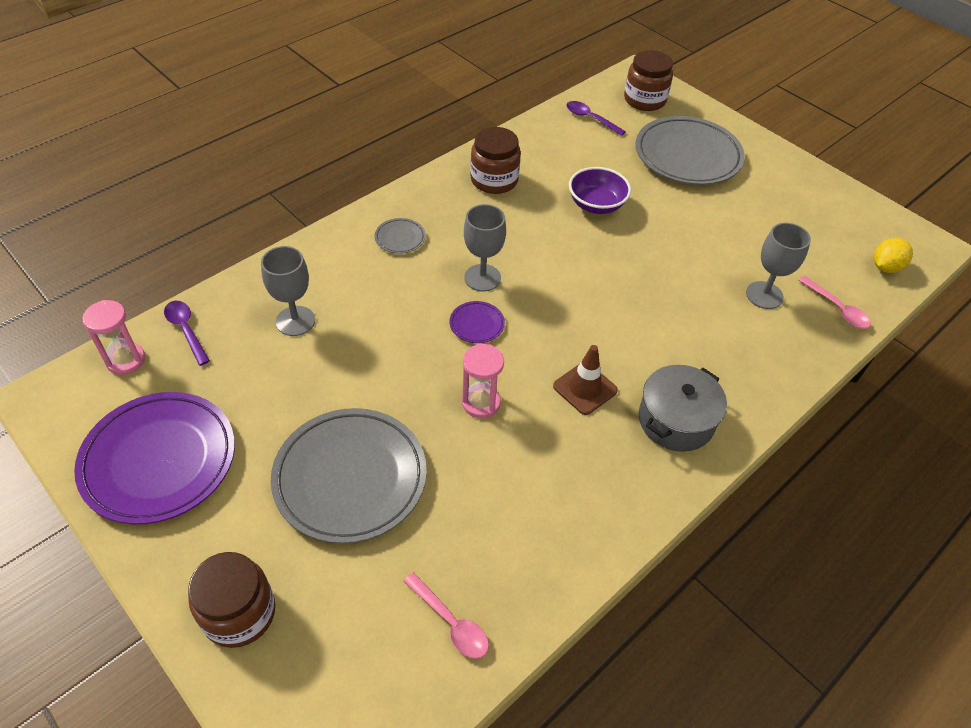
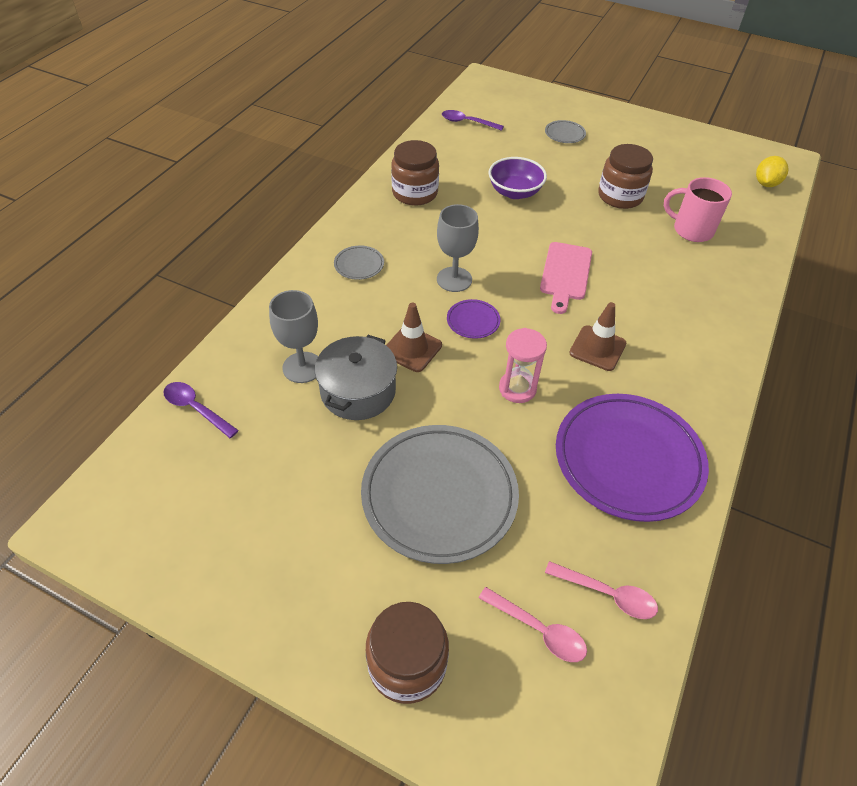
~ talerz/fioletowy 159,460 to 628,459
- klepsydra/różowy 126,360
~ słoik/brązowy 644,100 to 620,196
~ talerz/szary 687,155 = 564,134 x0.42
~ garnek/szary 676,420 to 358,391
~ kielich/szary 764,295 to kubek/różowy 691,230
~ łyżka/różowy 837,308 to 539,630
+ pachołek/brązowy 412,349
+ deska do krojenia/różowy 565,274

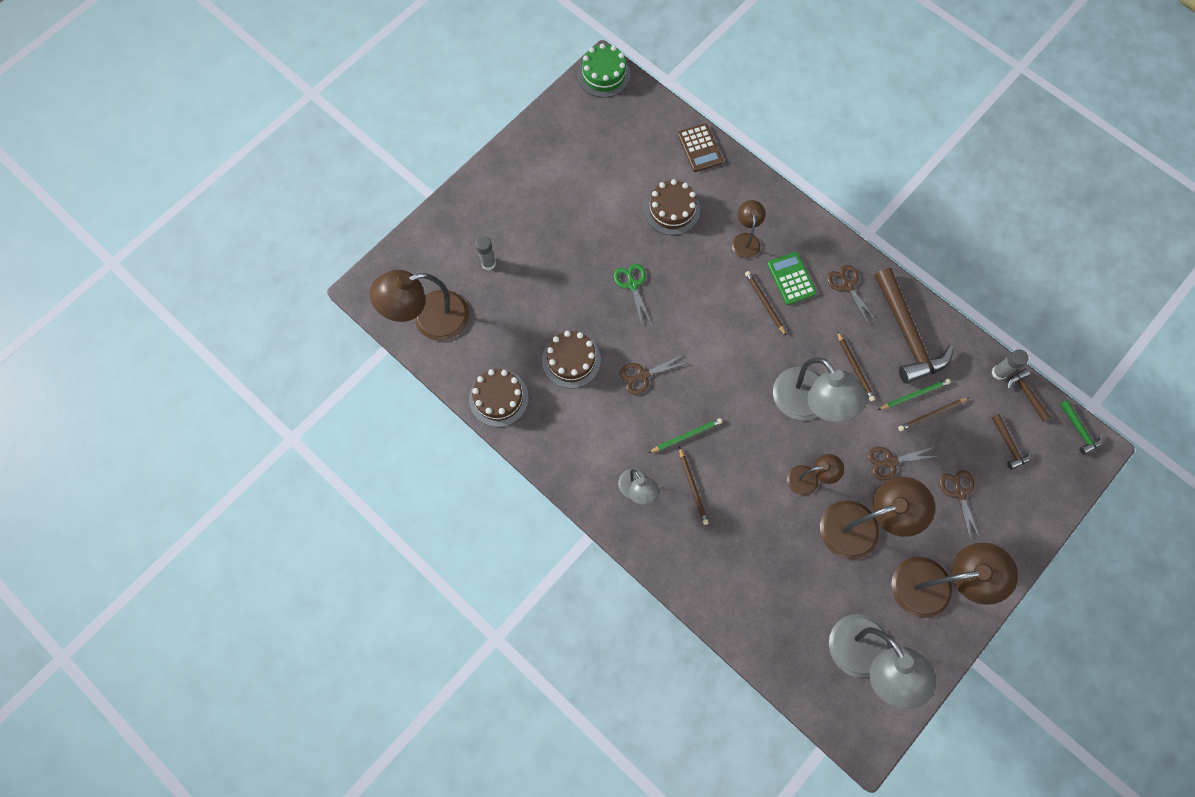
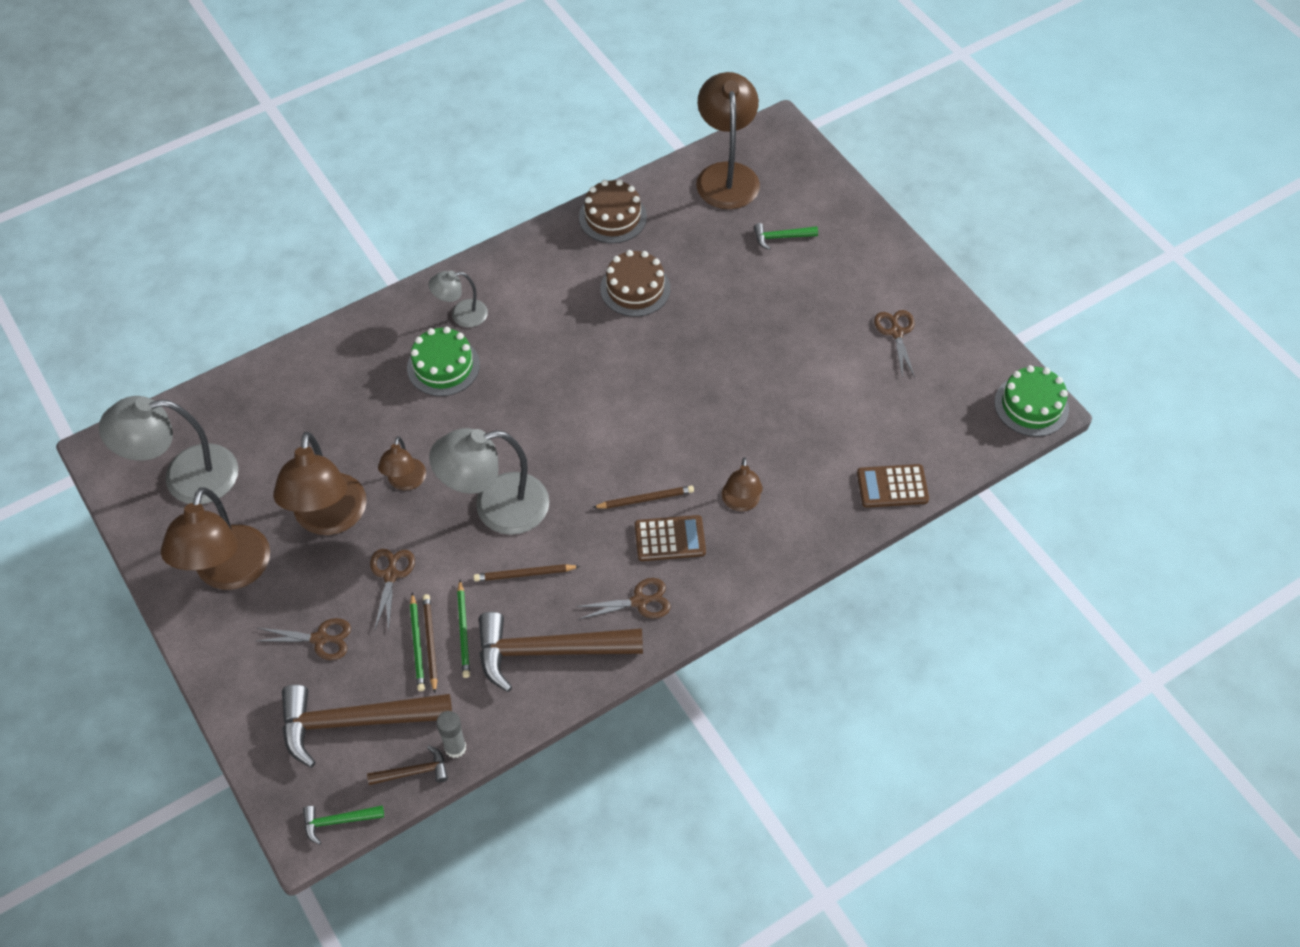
~ klej w sztyfcie/szary 488,263 to młotek/zielony 781,237
- nożyczki/zielony 632,284
~ nożyczki/brązowy 642,375 to 896,332
- tort/brązowy 672,210
~ ołówek/zielony 686,436 to 417,644
~ ołówek/brązowy 693,487 to tort/zielony 443,366
~ lampka/brązowy 745,240 = 741,503 75 degrees clockwise
~ kalkulator/zielony 791,279 to kalkulator/brązowy 670,539
~ młotek/brązowy 1009,445 = 355,722 x2.20

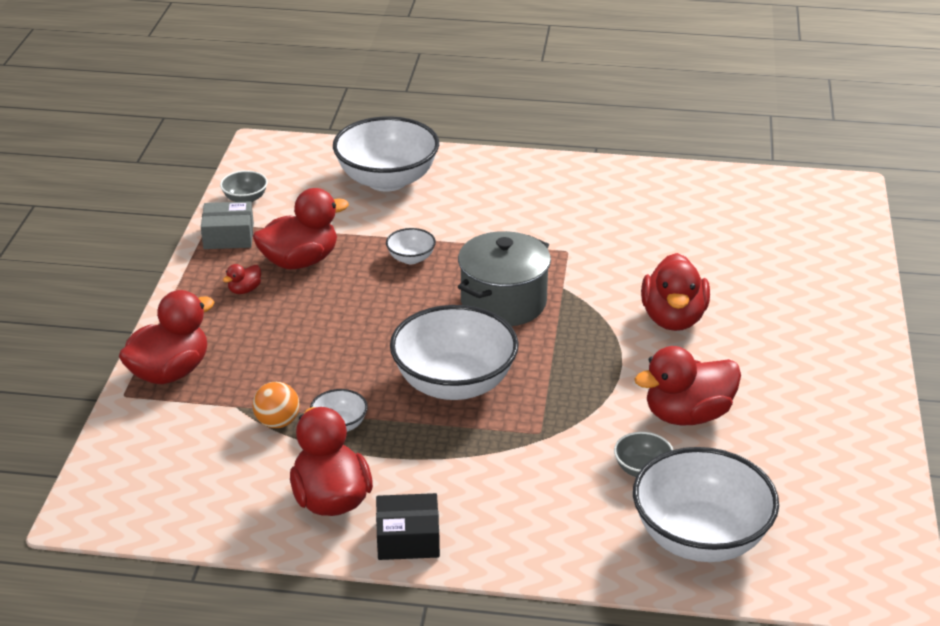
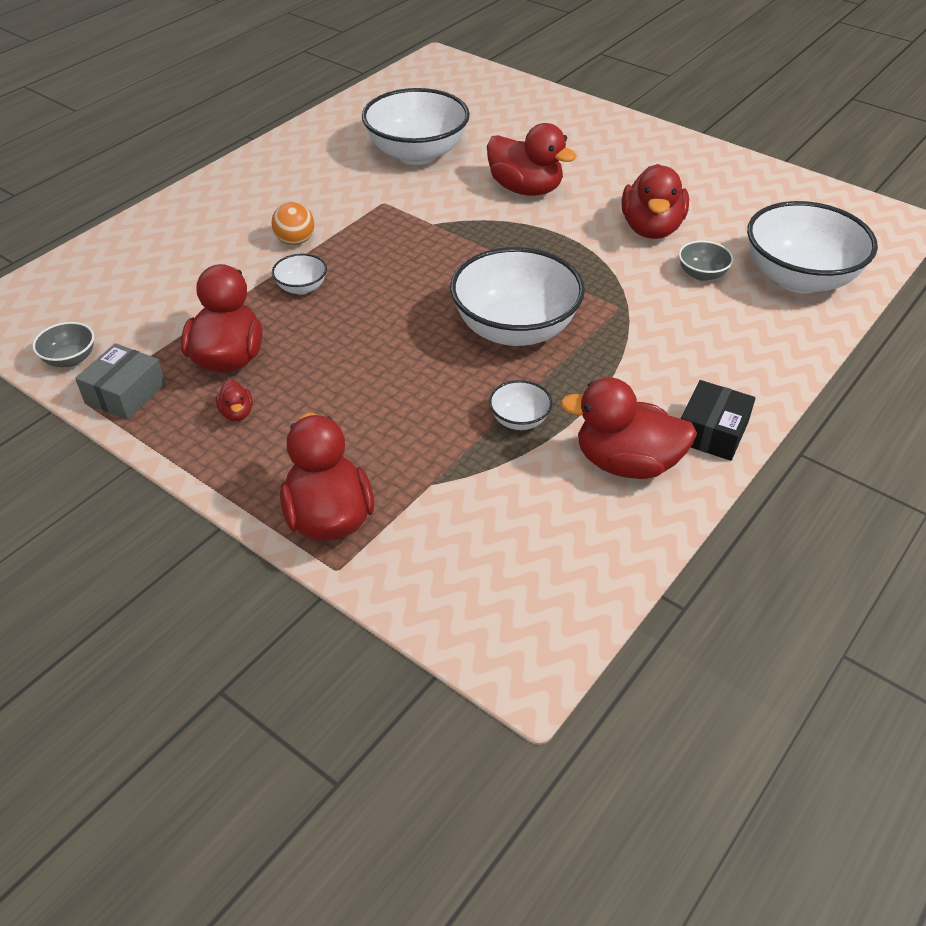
~ piłka/pomarańczowy 277,422 to 295,241
~ miska/biały 387,180 to 417,153
- garnek/szary 503,302

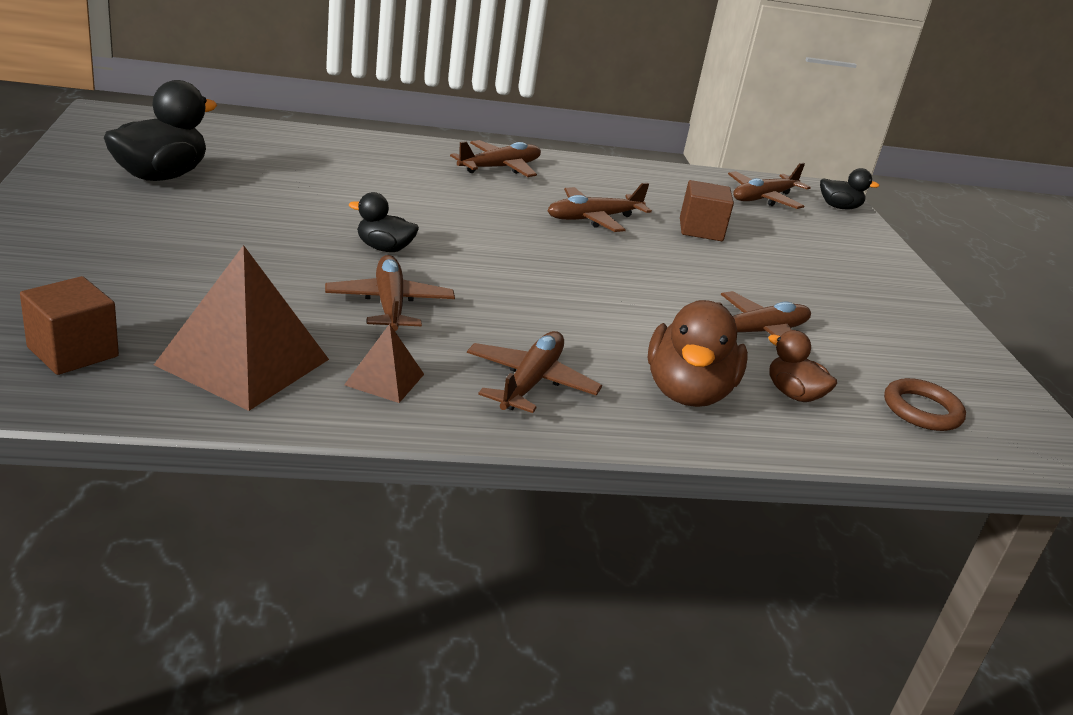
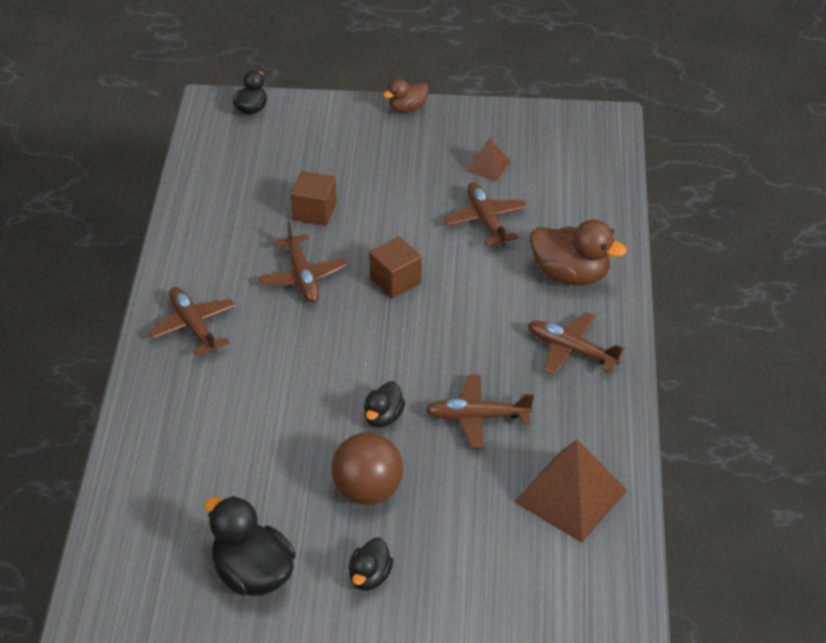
~ sześcian/brązowy 73,352 to 395,280
~ piramida/brązowy 384,379 to 488,166
- samolot/brązowy 764,198
~ kaczka/brązowy 793,394 to 407,108
- pierścień/brązowy 922,410
+ piłka/brązowy 368,490
+ kaczka/czarny 370,577

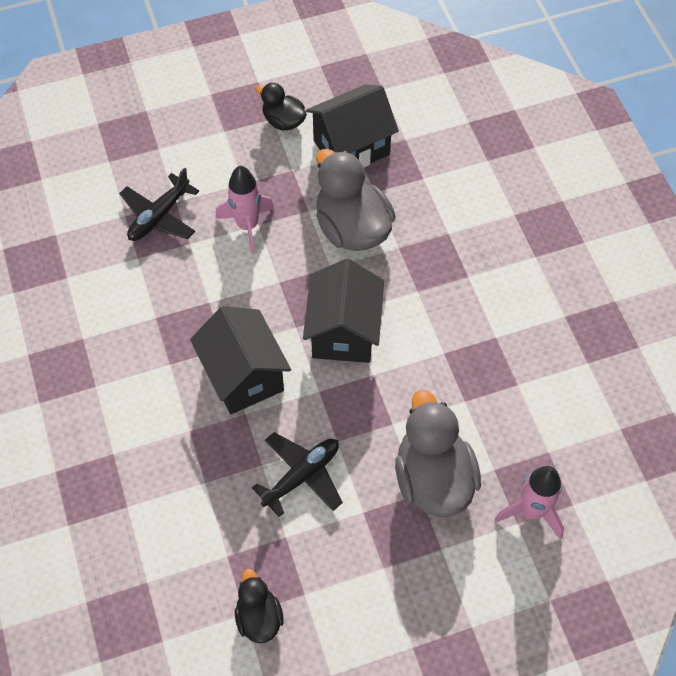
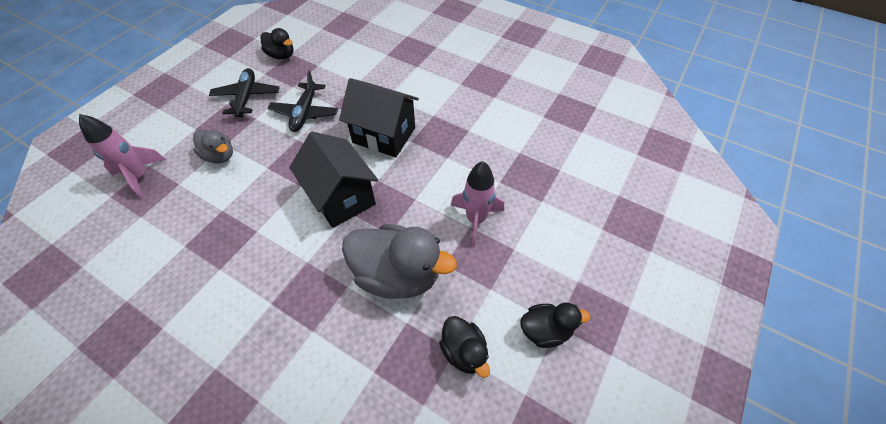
~ samolot/czarny 159,216 to 247,97
~ domek/czarny 351,147 to kaczka/czarny 464,351
~ kaczka/szary 433,478 = 220,156 x0.55

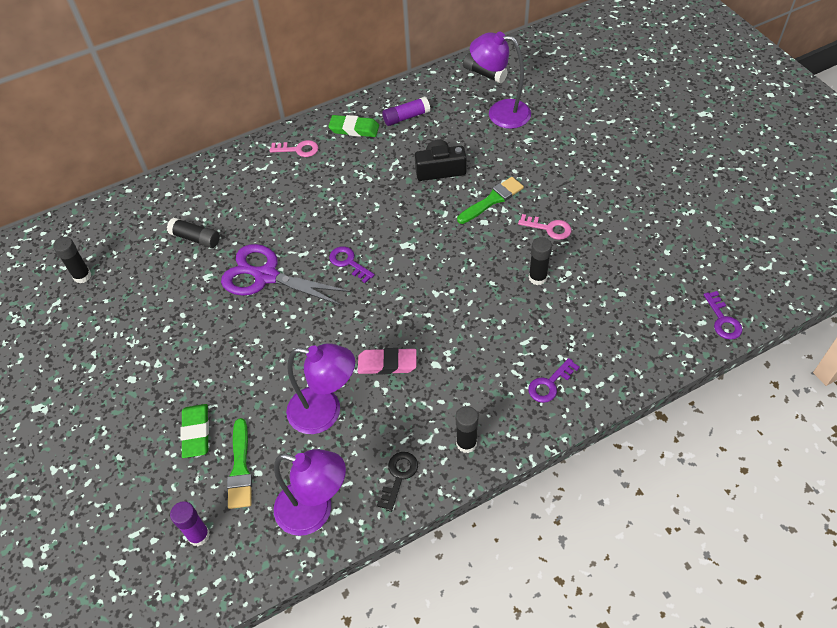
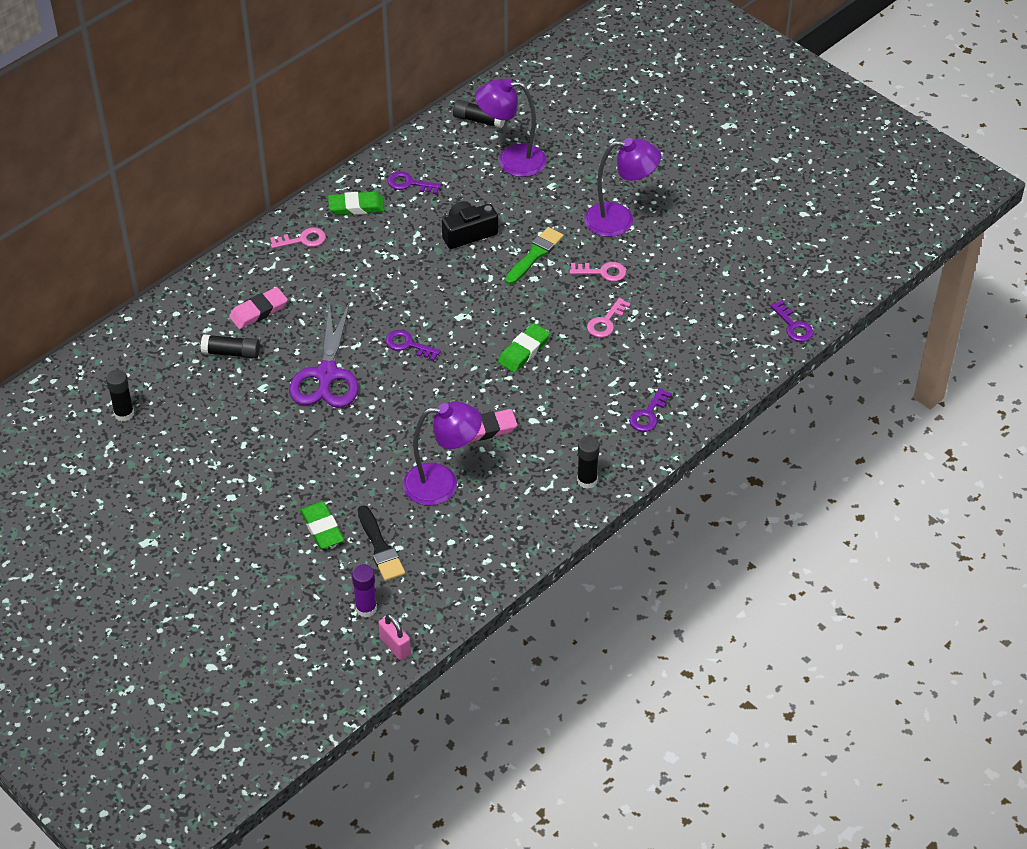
~ nożyczki/fioletowy 266,276 = 326,374 90 degrees counterclockwise
~ pędzel/zielony 240,468 to pędzel/czarny 380,547
~ lampka/fioletowy 315,511 to 620,220
- klucz/czarny 398,476
~ klej w sztyfcie/fioletowy 406,117 to klucz/fioletowy 409,184
~ klej w sztyfcie/czarny 537,277 to klucz/różowy 606,322
+ gumka do mazania/różowy 258,311
+ kłódka/różowy 395,646
+ gumka do mazania/zielony 524,351

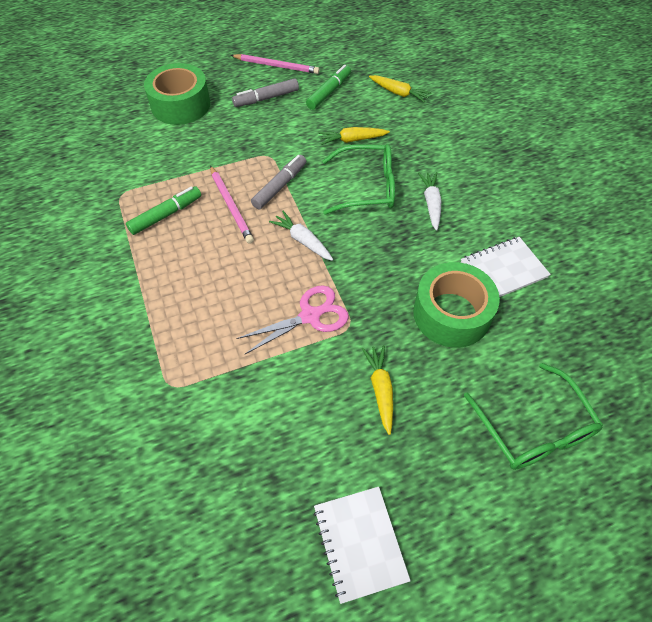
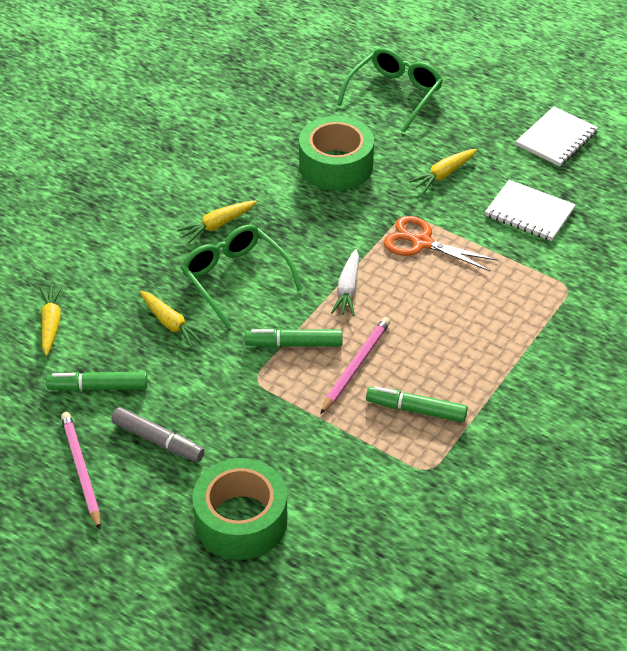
~ nożyczki/różowy 310,316 to nożyczki/pomarańczowy 421,242
~ flamaster/szary 279,186 to flamaster/zielony 294,344
~ marchewka/biały 431,204 to marchewka/żółty 217,225
~ zeszyt/biały 503,270 to 529,212

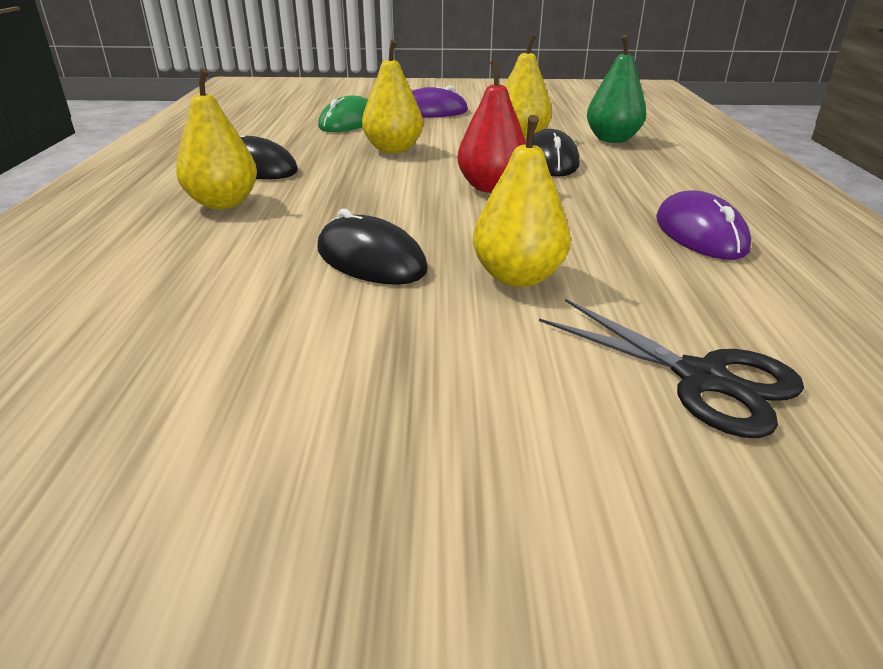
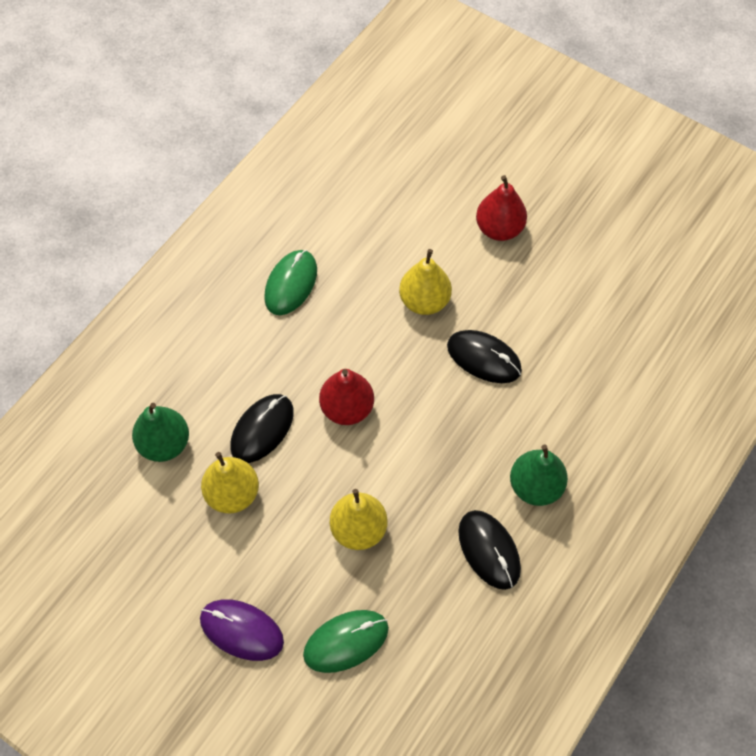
~ gruszka/żółty 223,203 to gruszka/zielony 535,486
~ myszka/czarny 370,259 = 484,358 45 degrees counterclockwise
- nożyczki/czarny 702,379
~ myszka/fioletowy 700,233 to myszka/zielony 291,284
+ gruszka/czerwony 499,229

